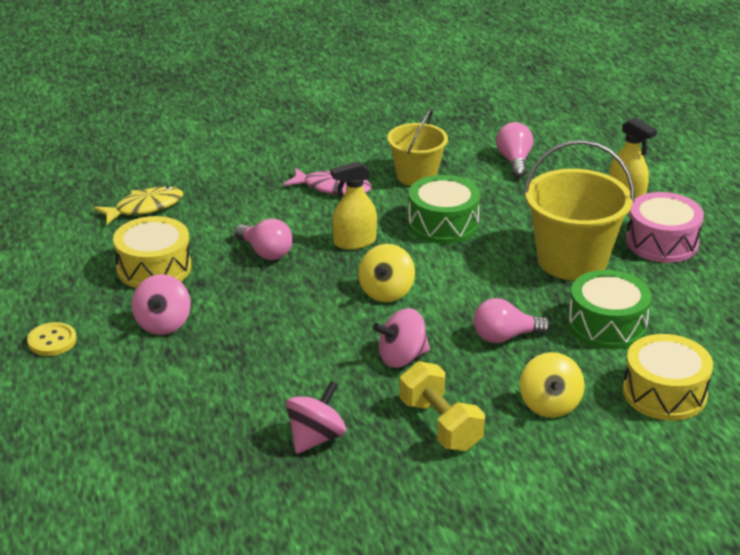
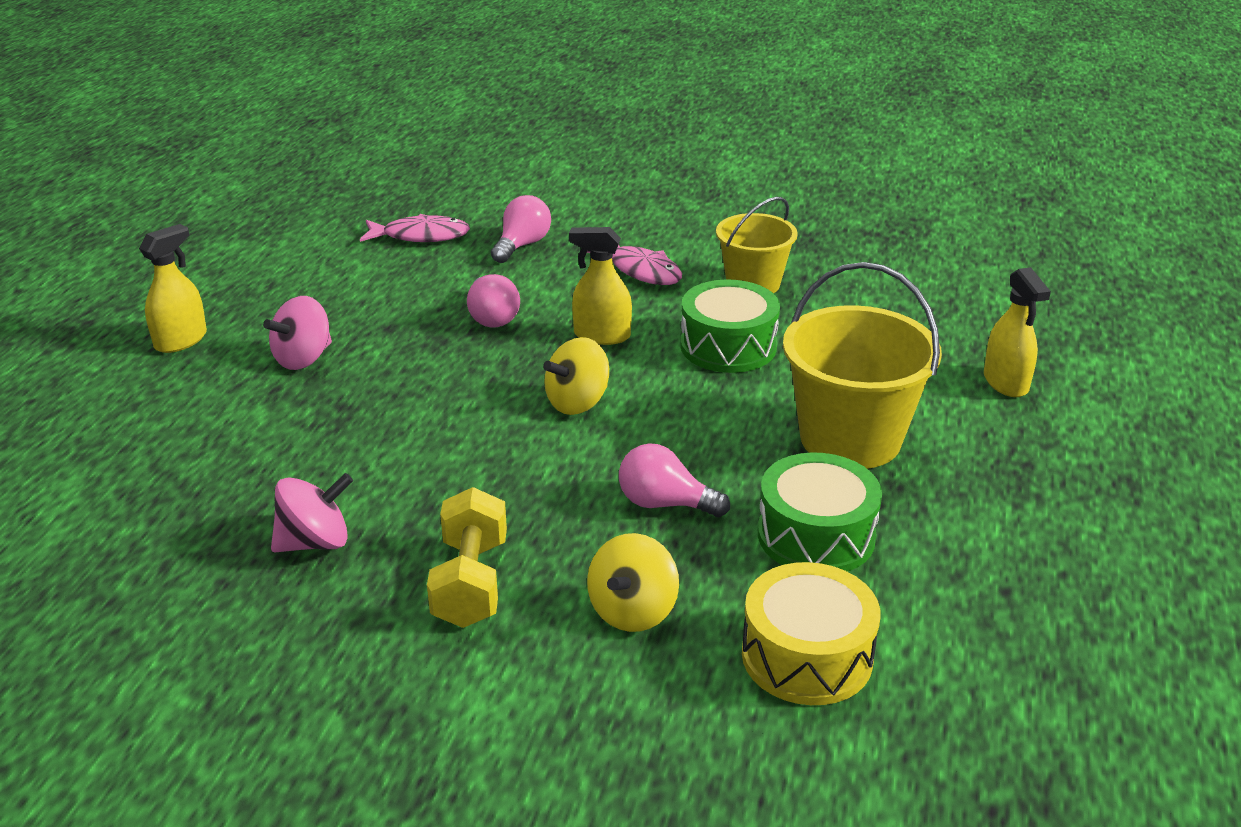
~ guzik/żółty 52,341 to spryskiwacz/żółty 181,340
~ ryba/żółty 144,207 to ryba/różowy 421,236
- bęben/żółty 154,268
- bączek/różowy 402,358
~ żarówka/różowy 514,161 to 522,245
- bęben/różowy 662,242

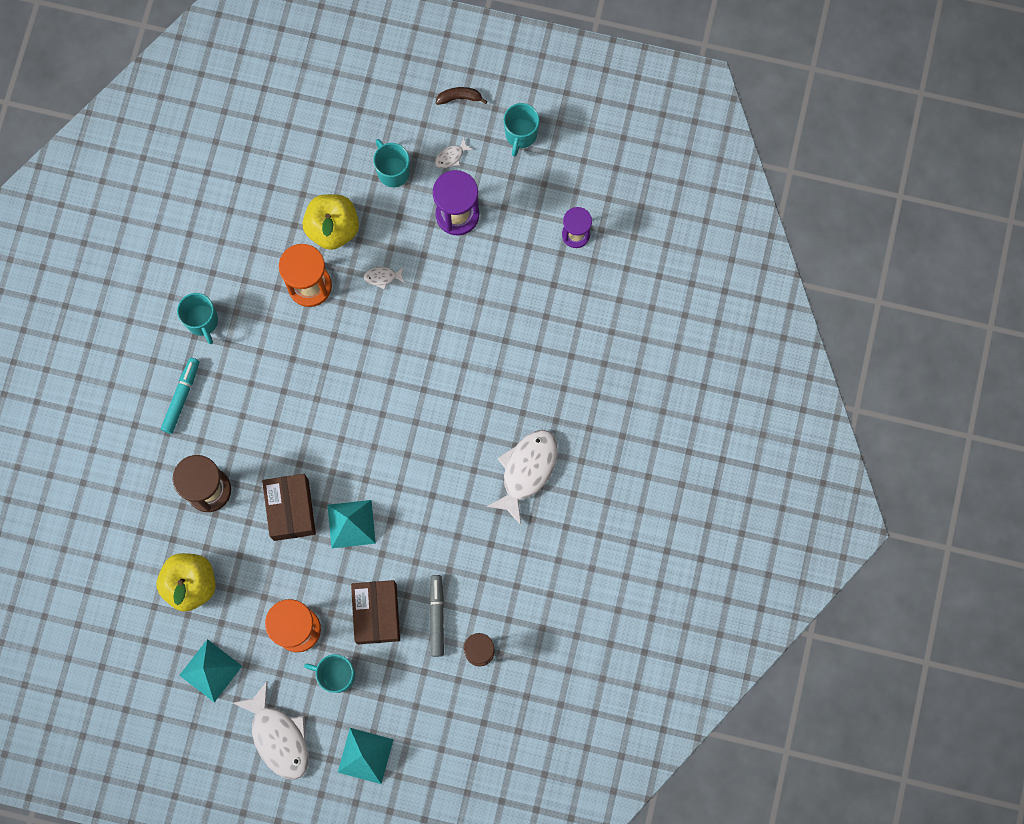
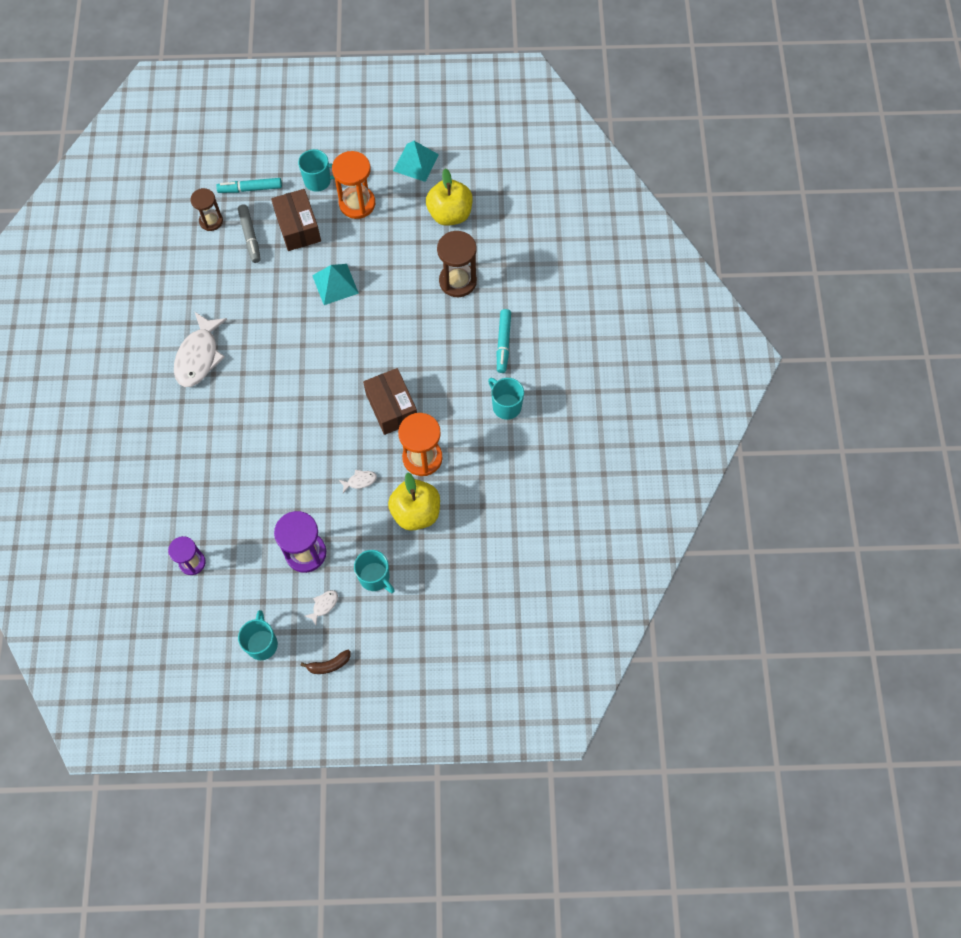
- ryba/biały 278,737
~ pudełko/brązowy 291,510 to 391,407
- piramida/turkusowy 365,755
+ flamaster/turkusowy 250,189

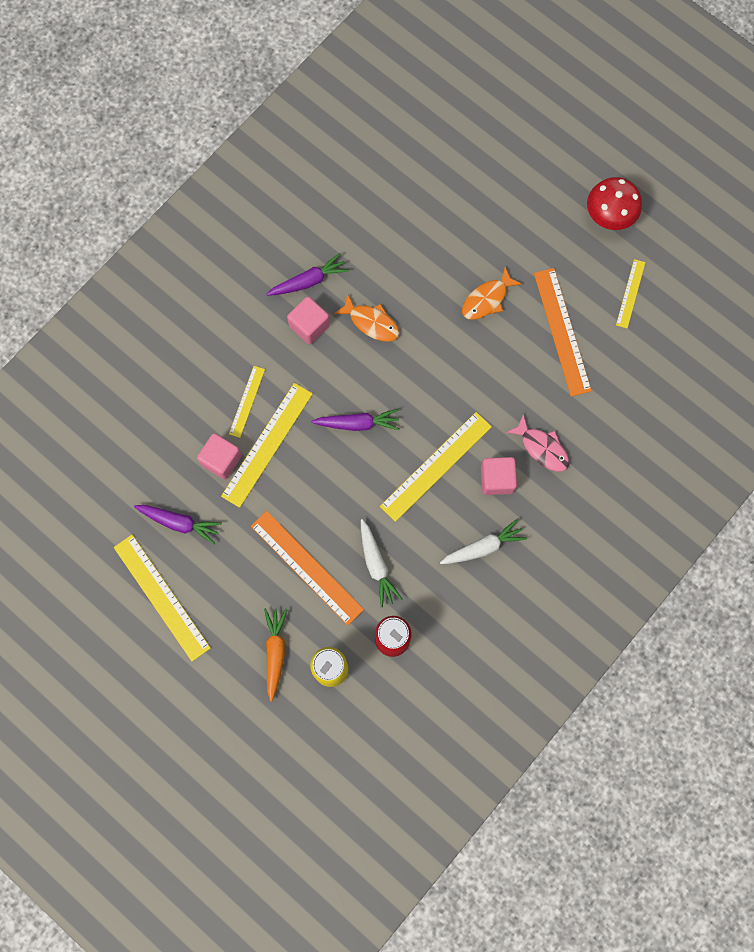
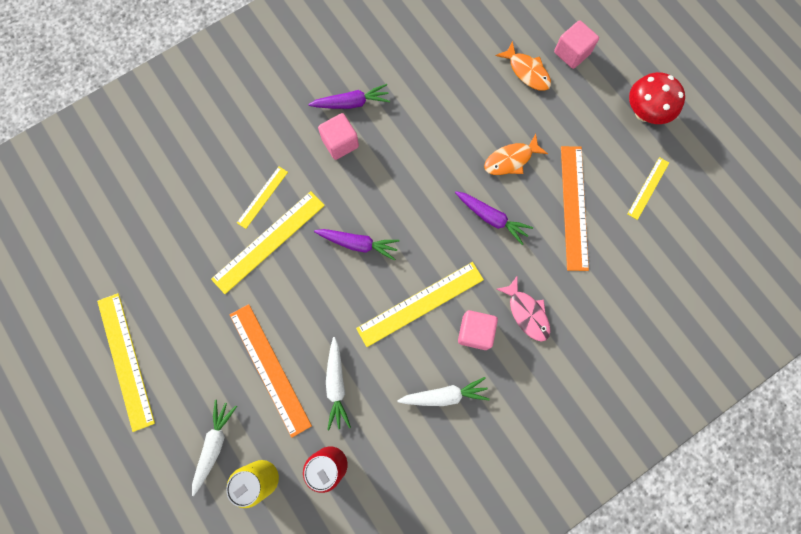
~ marchewka/fioletowy 179,523 to 491,218
~ sześcian/różowy 221,460 to 572,53
~ marchewka/pomarańczowy 275,652 to marchewka/biały 214,445
~ ryba/pomarańczowy 371,322 to 527,71

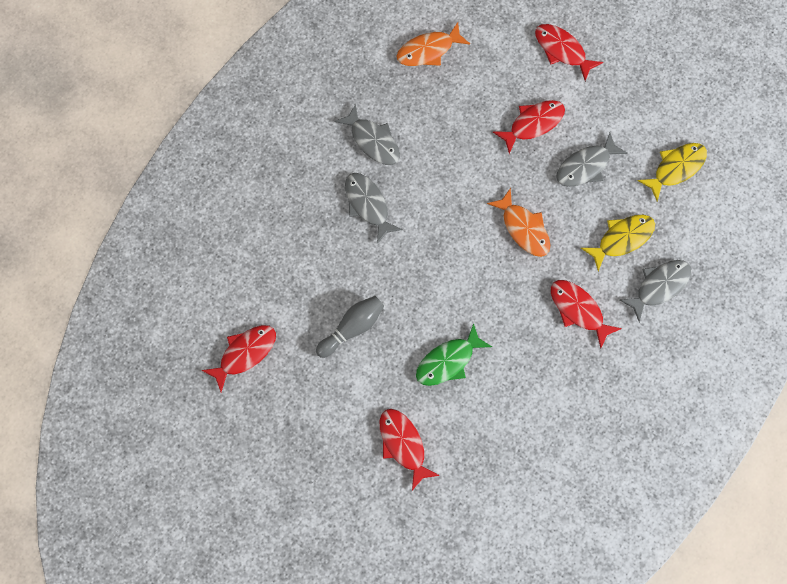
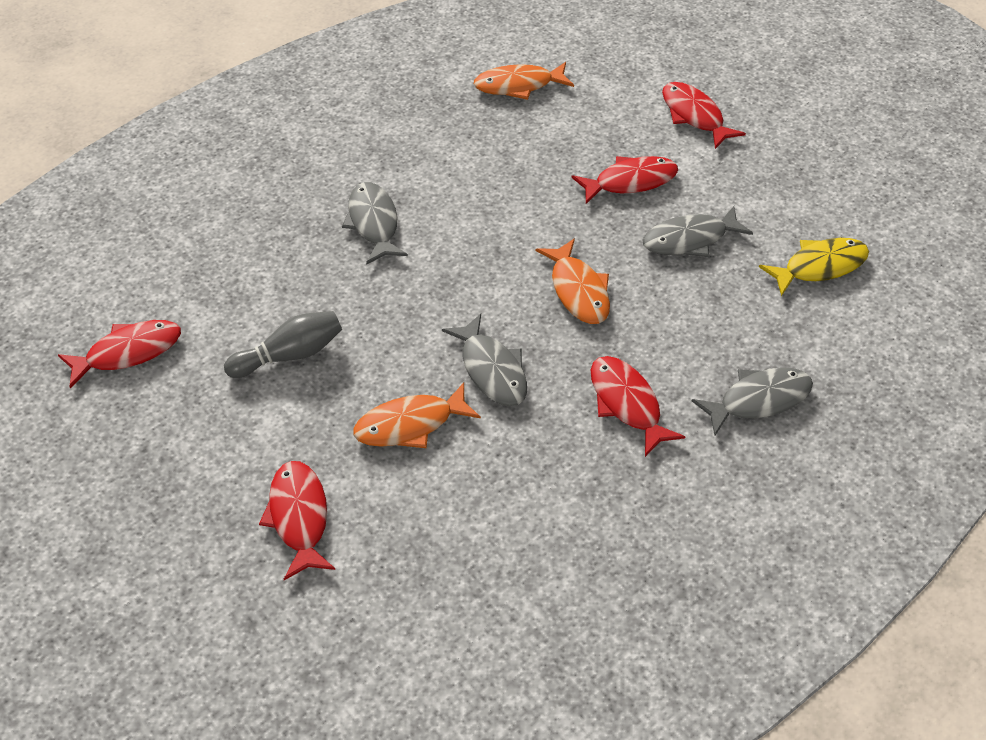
~ ryba/szary 373,141 to 491,370
~ ryba/zielony 448,361 to ryba/pomarańczowy 410,424
- ryba/żółty 622,239

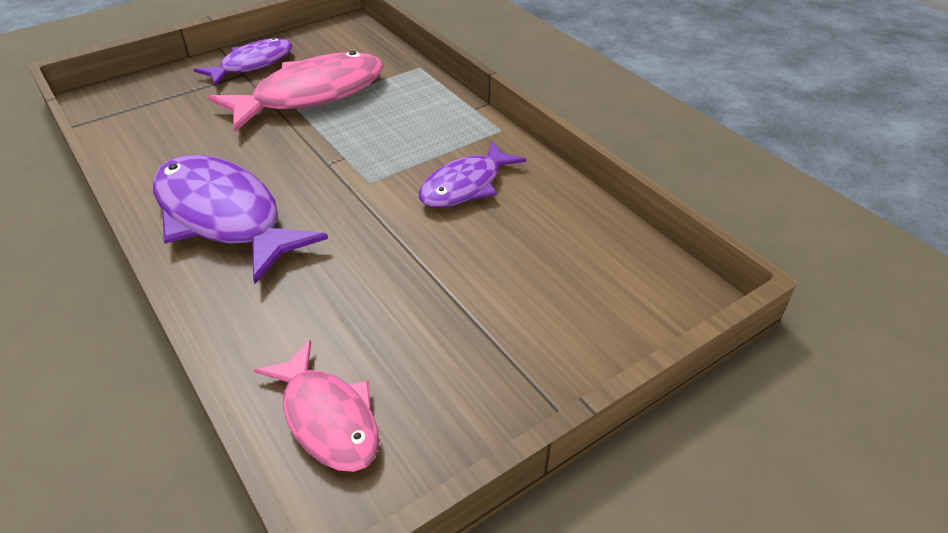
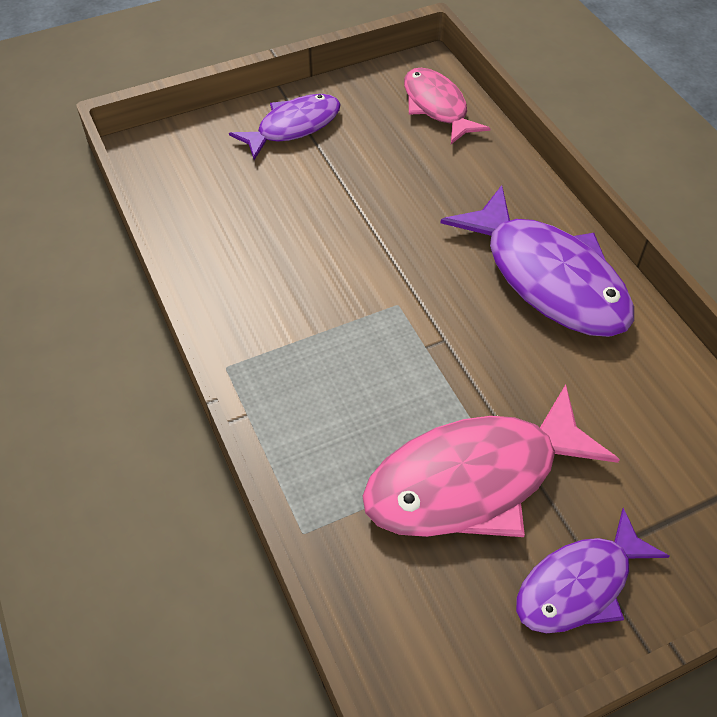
~ ryba/fioletowy 465,185 to 293,127

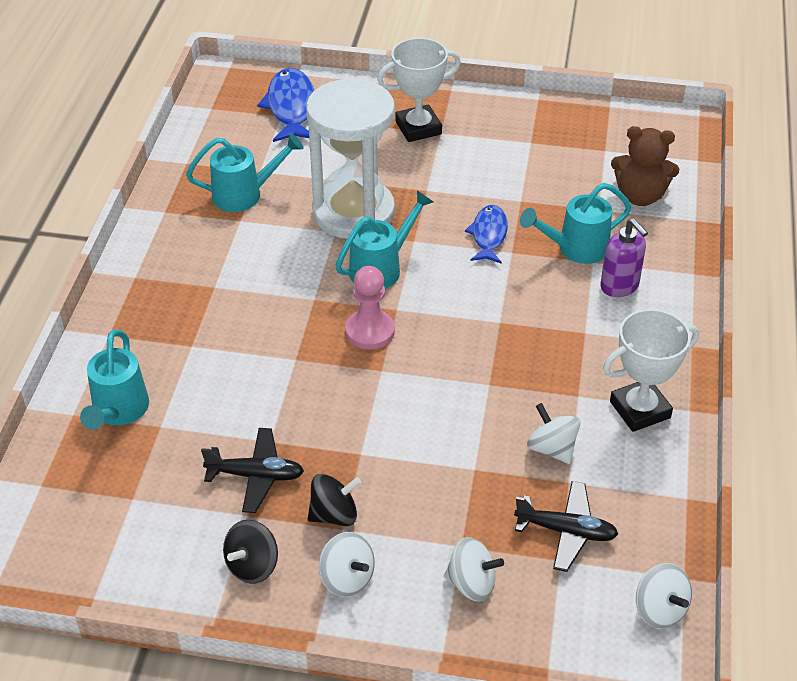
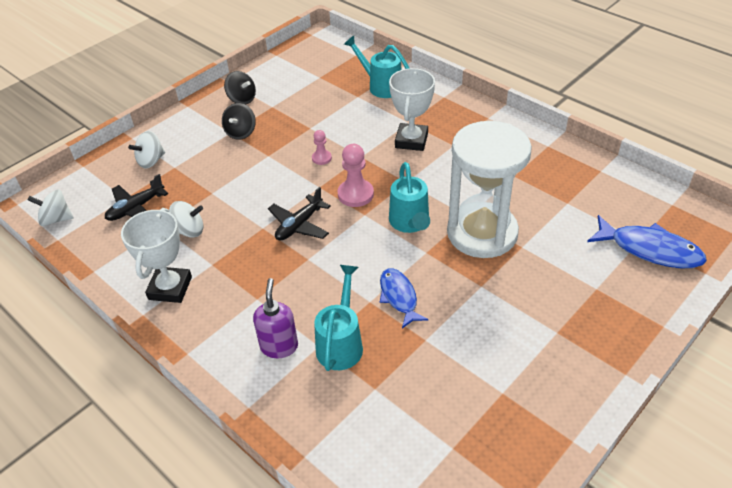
- konewka/turkusowy 244,195
~ samolot/czarny 256,476 to 299,225
~ bączek/czarny 252,566 = 242,99 150 degrees clockwise
- bączek/biały 347,578
~ puchar/biały 418,128 to 411,140
~ ryba/niebieski 488,235 = 399,297 150 degrees counterclockwise
~ dozownik mydła/fioletowy 619,286 = 279,346 90 degrees clockwise
- miś/brązowy 640,196
+ pionek/różowy 321,158

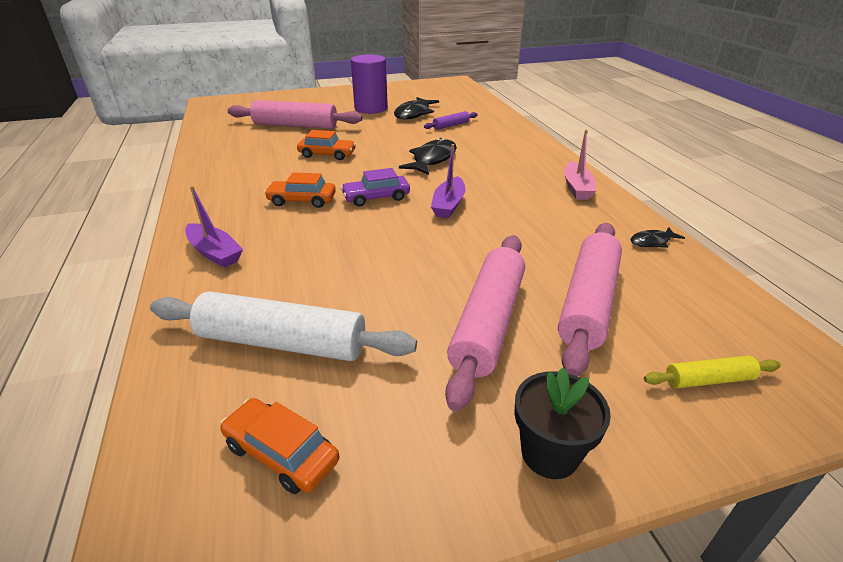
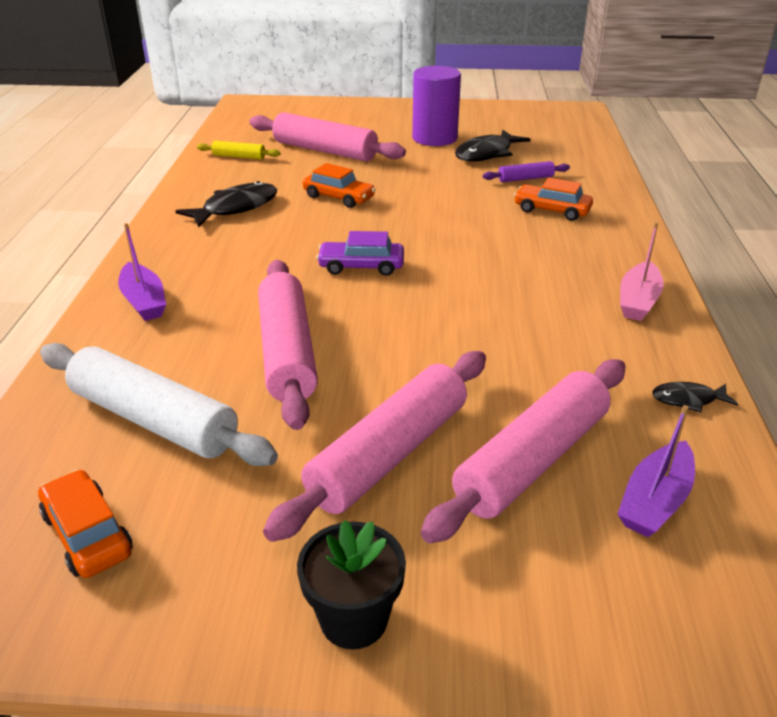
~ samochód/pomarańczowy 302,200 to 551,210
~ ryba/czarny 432,159 to 235,208
~ łódka/fioletowy 448,205 to 654,501
~ wałek do ciasta/żółty 708,380 to 239,157
+ wałek do ciasta/różowy 287,352

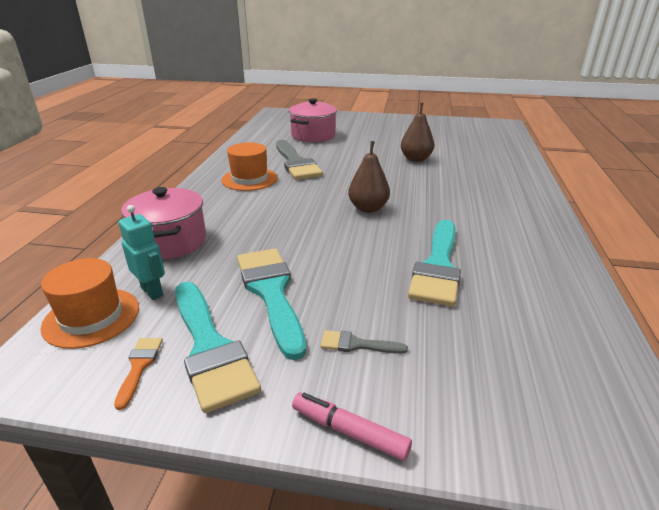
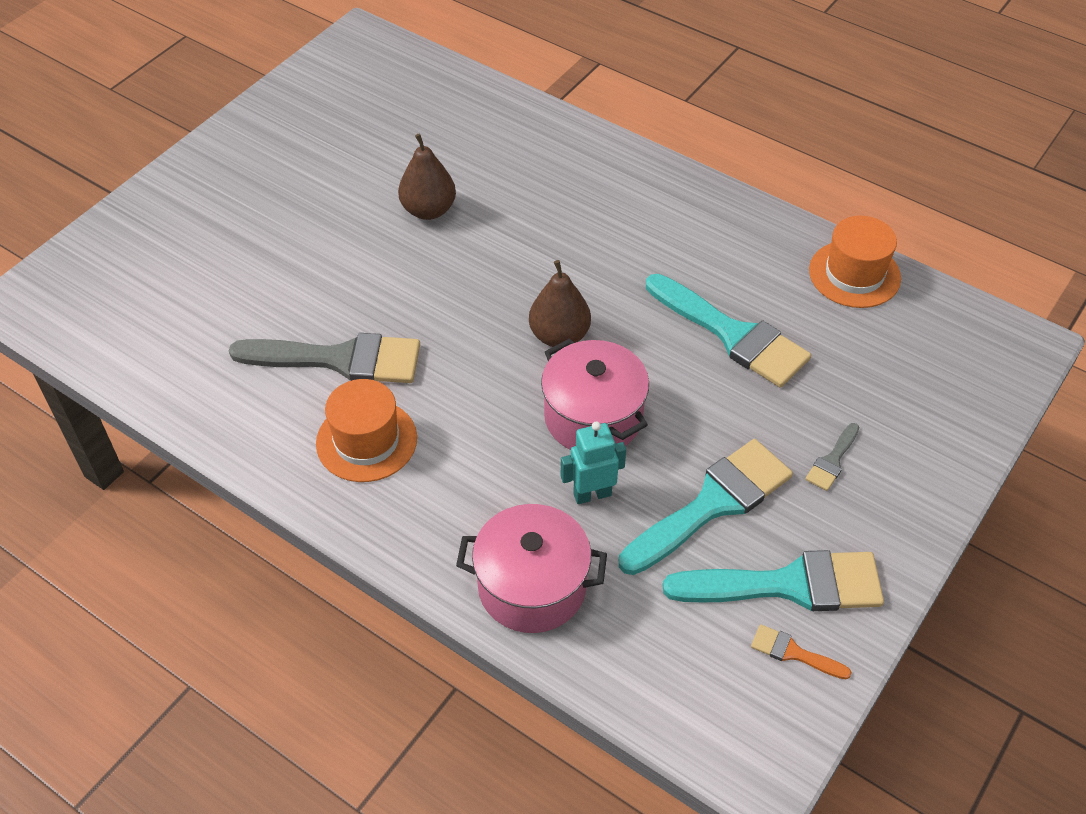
~ kapelusz/pomarańczowy 91,317 to 854,274
~ robot/turkusowy 152,291 to 592,494
~ pędzel/turkusowy 271,292 = 712,504 135 degrees clockwise
~ garnek/różowy 313,136 to 593,417
- flamaster/różowy 349,431

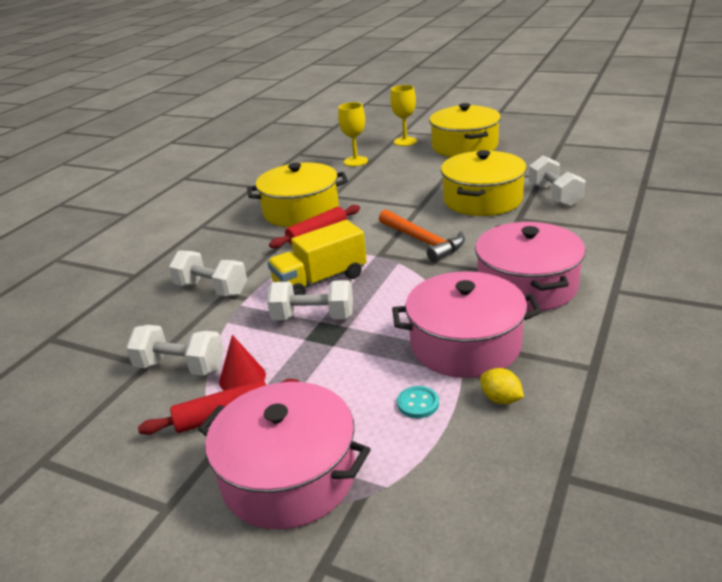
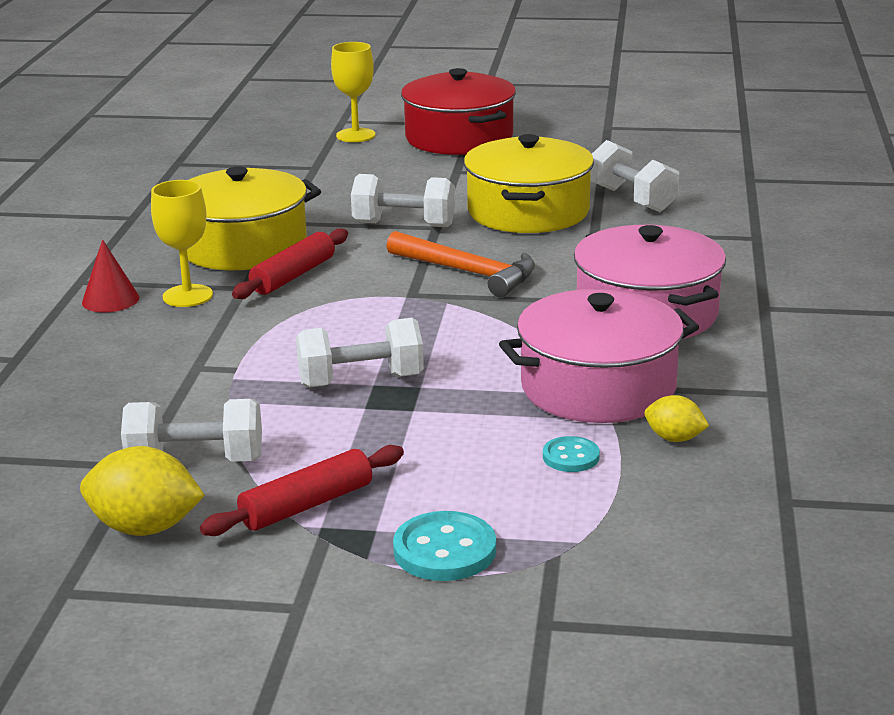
~ hantel/biały 212,289 to 404,224
~ garnek/różowy 289,475 to guzik/turkusowy 444,550
~ stożek/czerwony 242,378 to 110,300
- ciężarówka/żółty 320,280
~ kielich/żółty 355,161 to 188,296
~ garnek/żółty 464,146 to garnek/czerwony 459,138
+ cytryna/żółty 145,528

